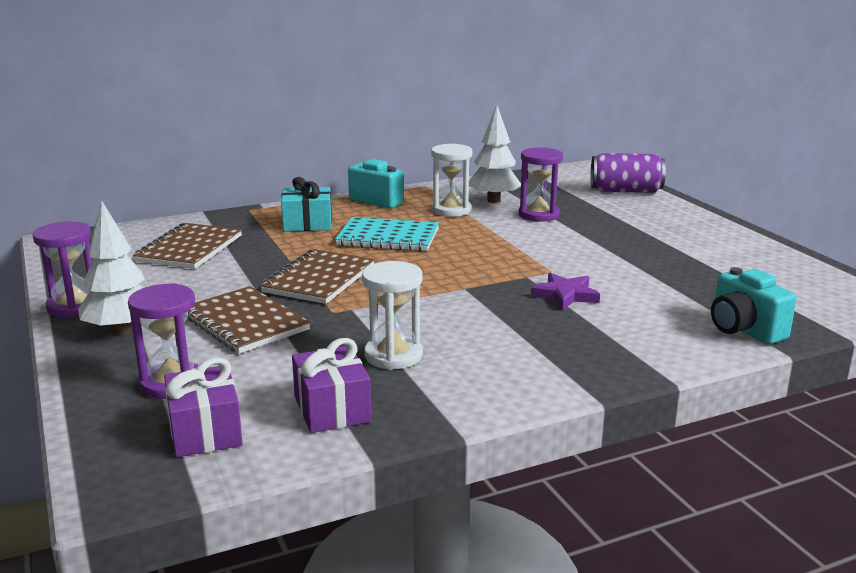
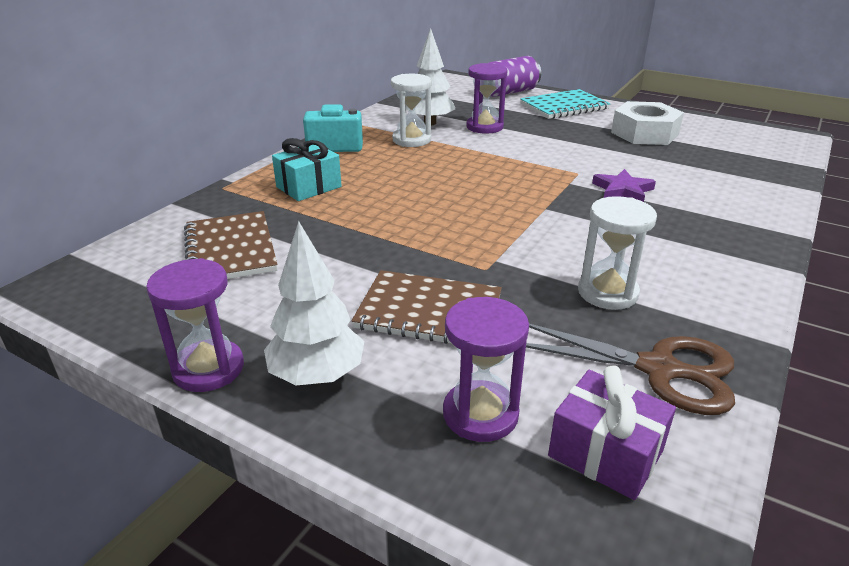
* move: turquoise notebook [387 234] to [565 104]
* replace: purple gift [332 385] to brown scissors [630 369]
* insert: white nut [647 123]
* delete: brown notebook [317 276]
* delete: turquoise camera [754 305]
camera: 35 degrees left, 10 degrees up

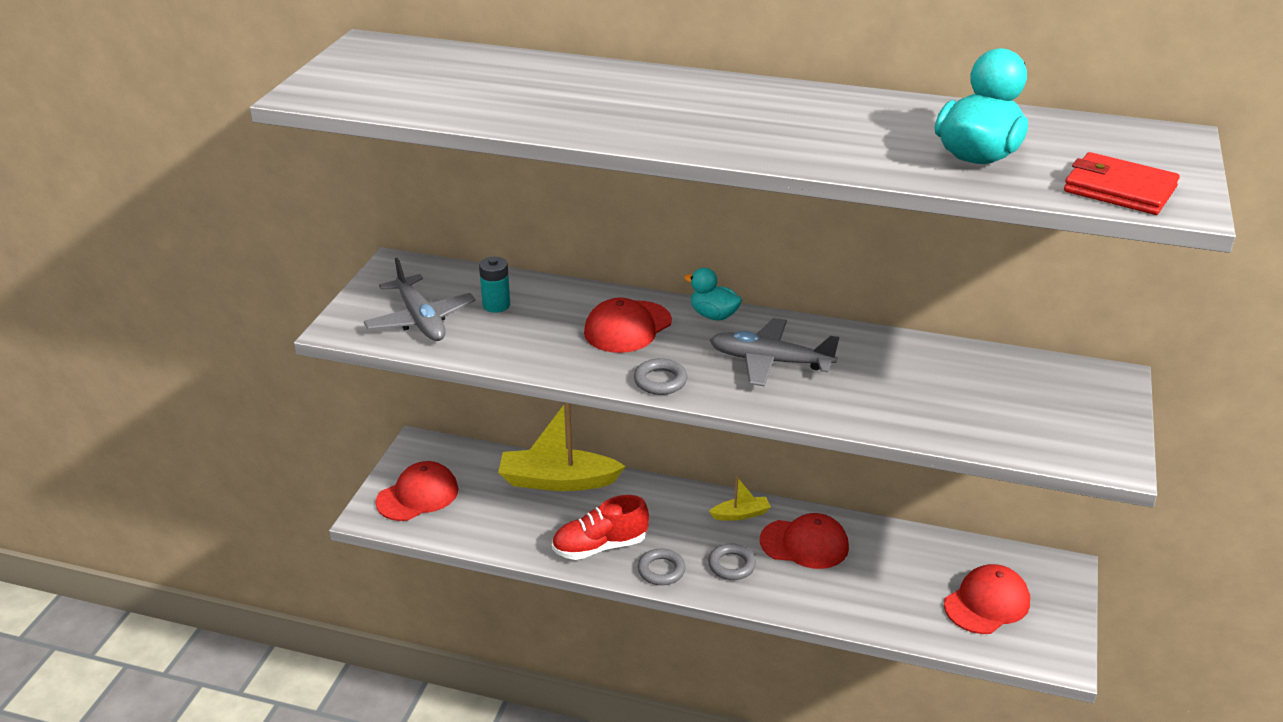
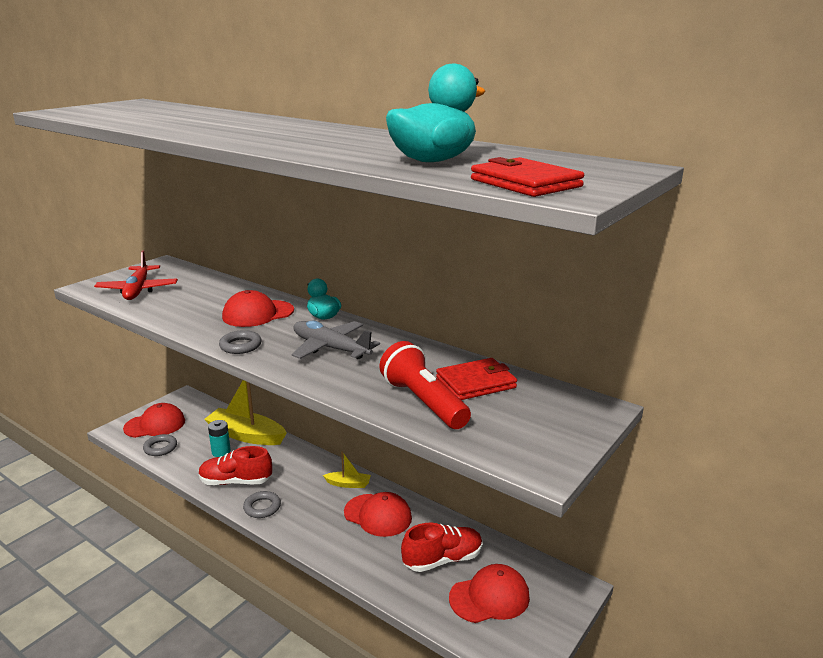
* recolor: grey plane [420 299] to red plane [136 275]
* move: grey ring [732 561] to [160 445]
* move: turquoise battery [494 285] to [219 438]
* insert: red flashlight [425 385]
* insert: red shoe [442 547]
* insert: red wallet [476 379]
camera: 20 degrees right, 10 degrees down

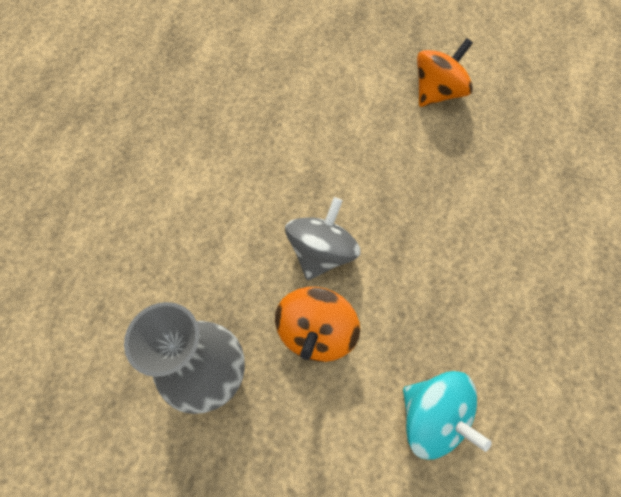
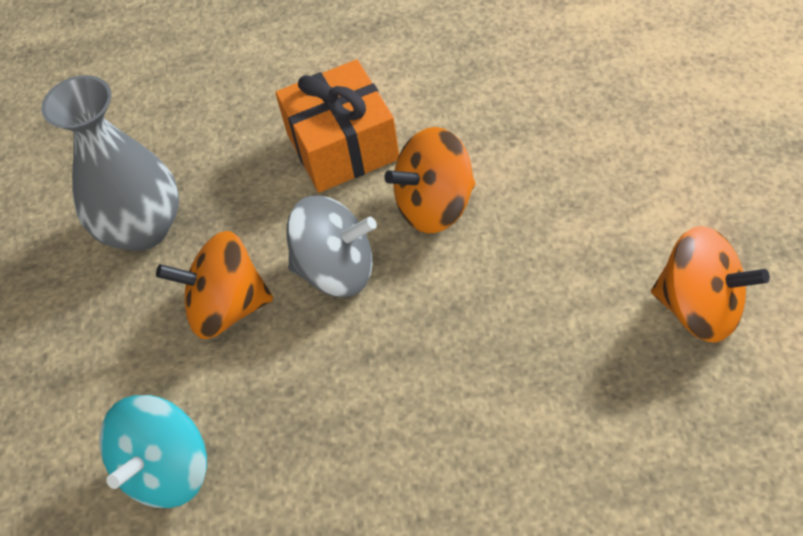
* insert: orange gift [337 126]
* insert: orange spinning top [429 180]
camera: 75 degrees right, 10 degrees down

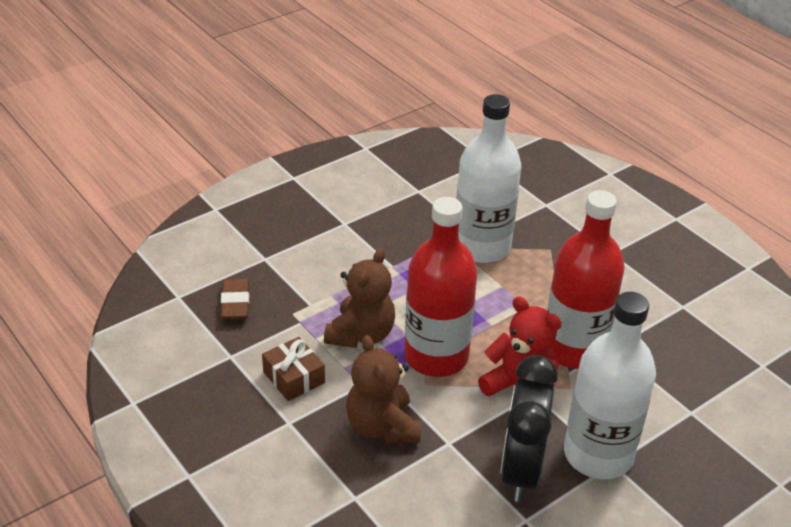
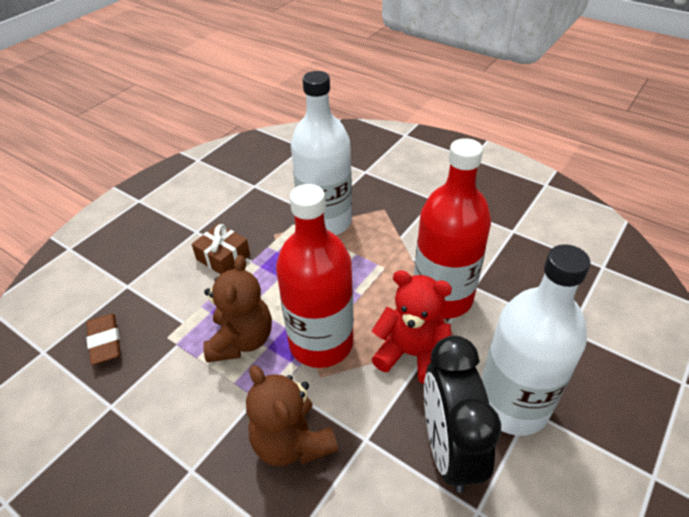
* move: brown gift [293 369] to [221 249]
camera: 15 degrees left, 5 degrees up

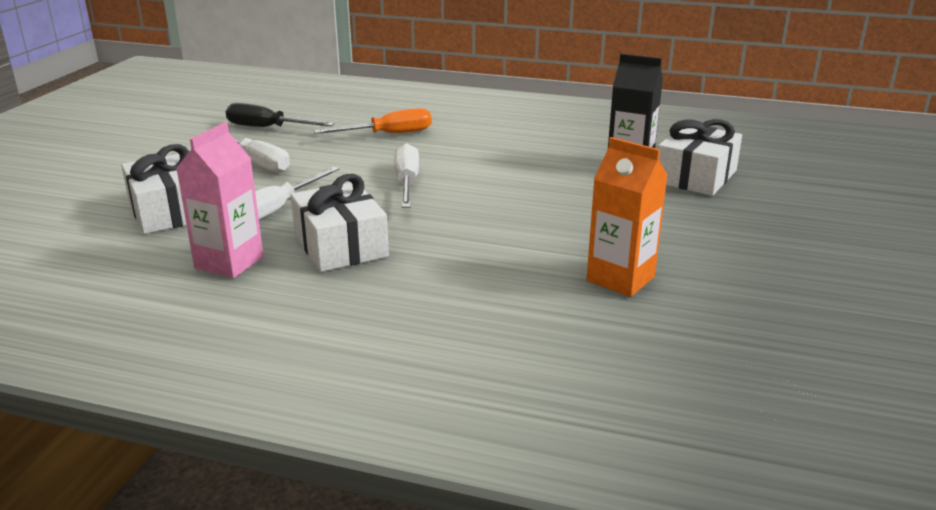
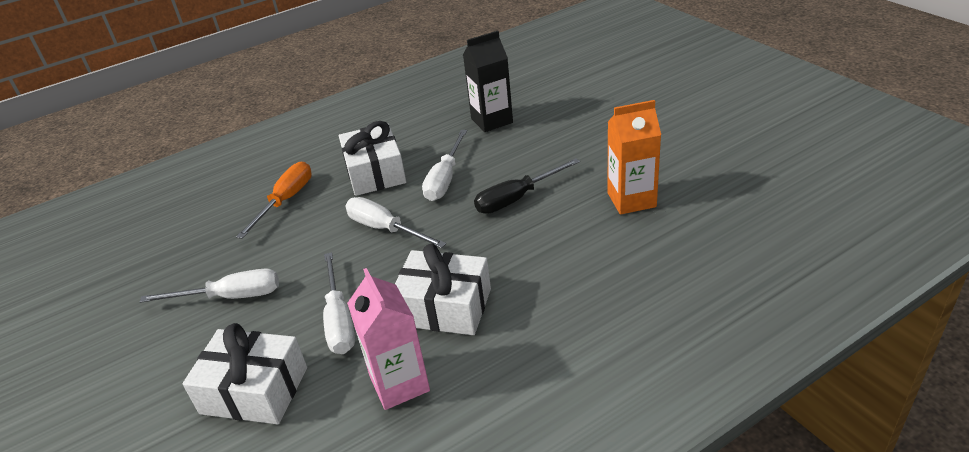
* move: white gift [700 157] to [372 158]
* insert: white screwdriver [444 165]
* move: black screwdriver [280 115] to [527 186]
camera: 45 degrees left, 10 degrees up

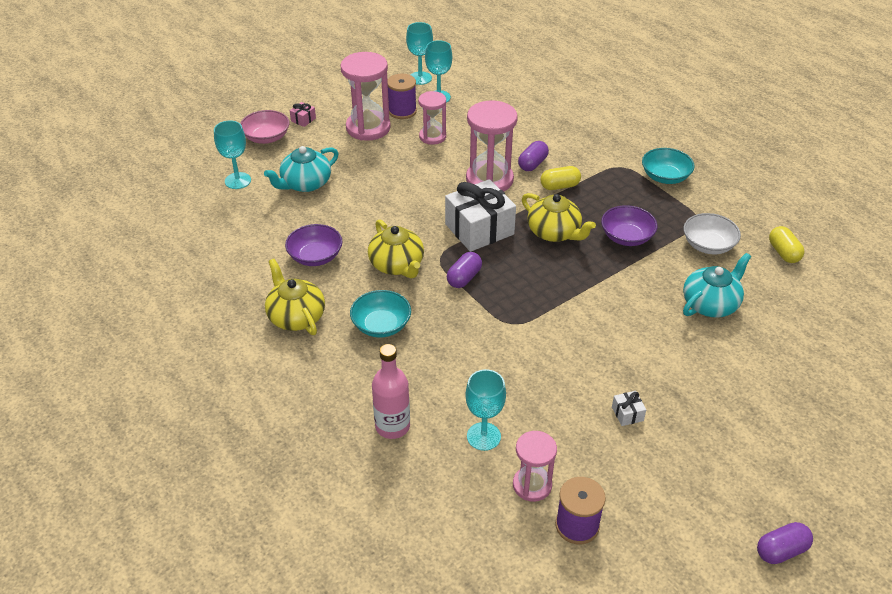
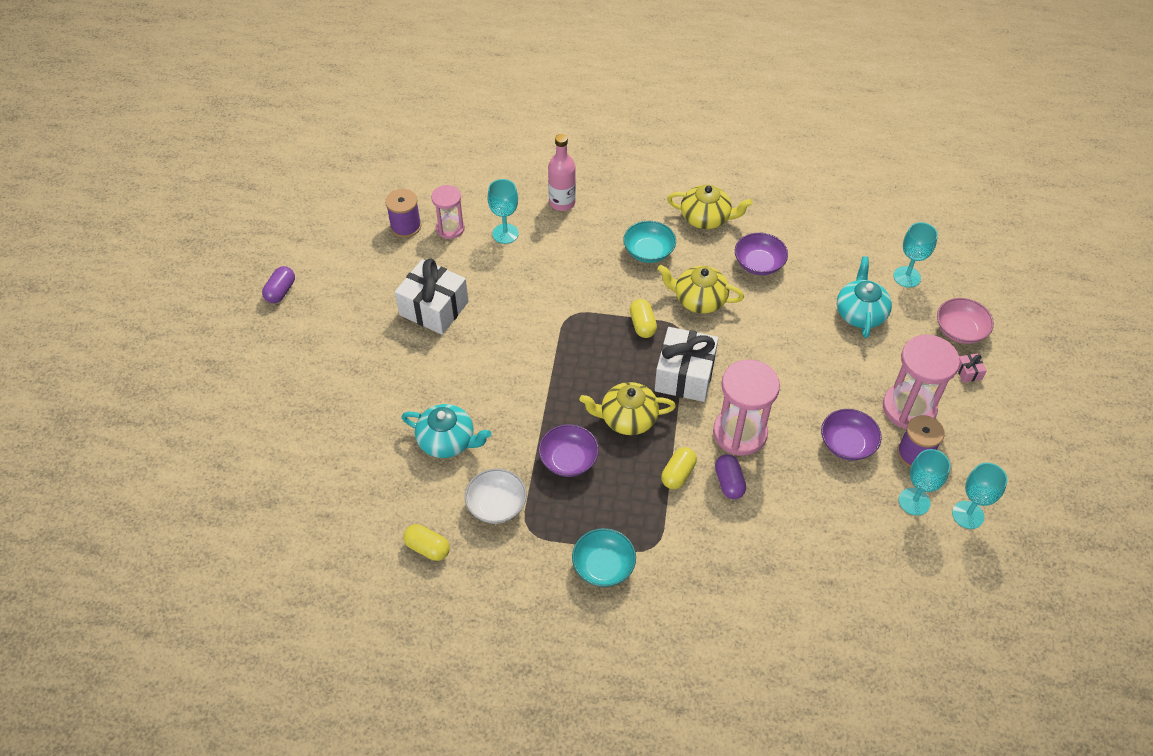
* resize: white gift [629 408] = [432 297] x2.47
* rotate: turquoise teapot [717 285] = [446 431] 75 degrees counterclockwise
* recolor: purple capsule [464 270] to yellow capsule [643 318]
* replace: pink hourglass [432 118] to purple bowl [851 435]
camera: 135 degrees right, 10 degrees up

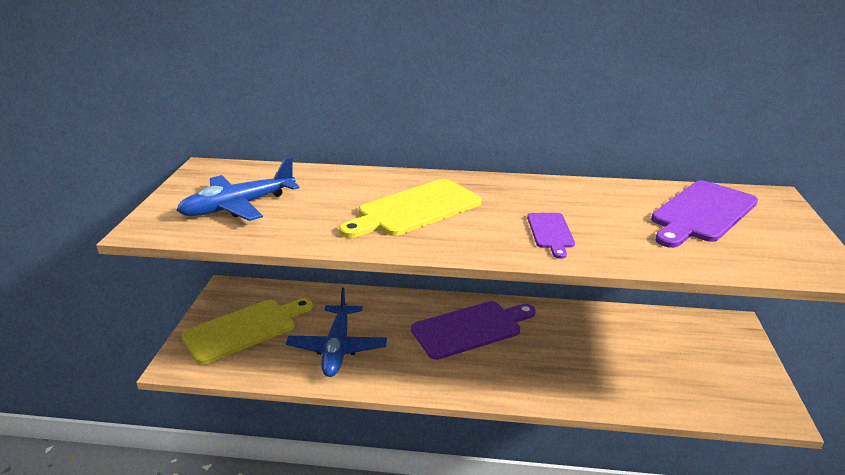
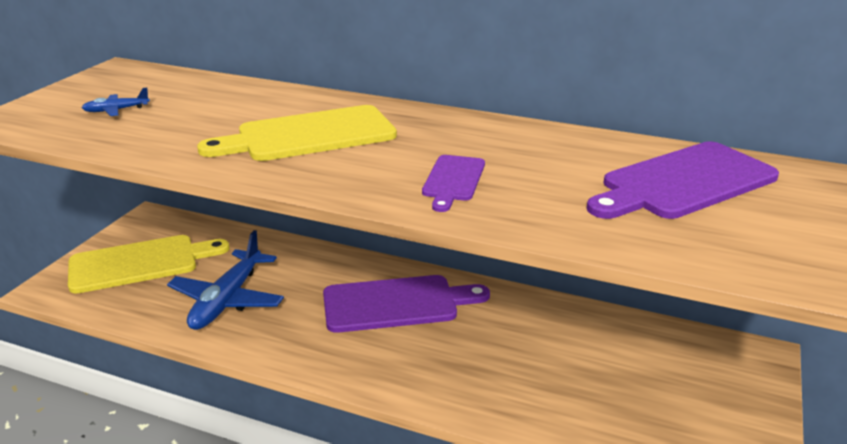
* resize: blue plane [238 189] = [116 102] x0.45
camera: 15 degrees right, 0 degrees up

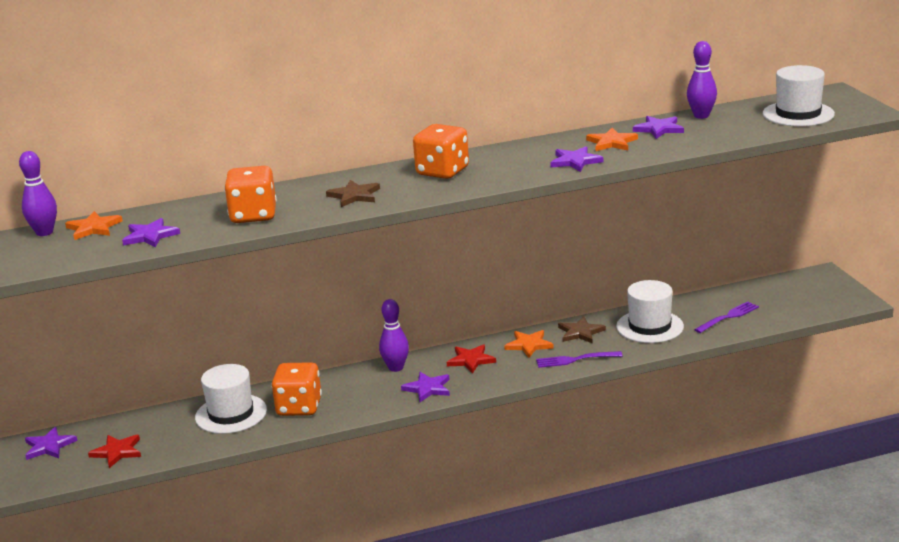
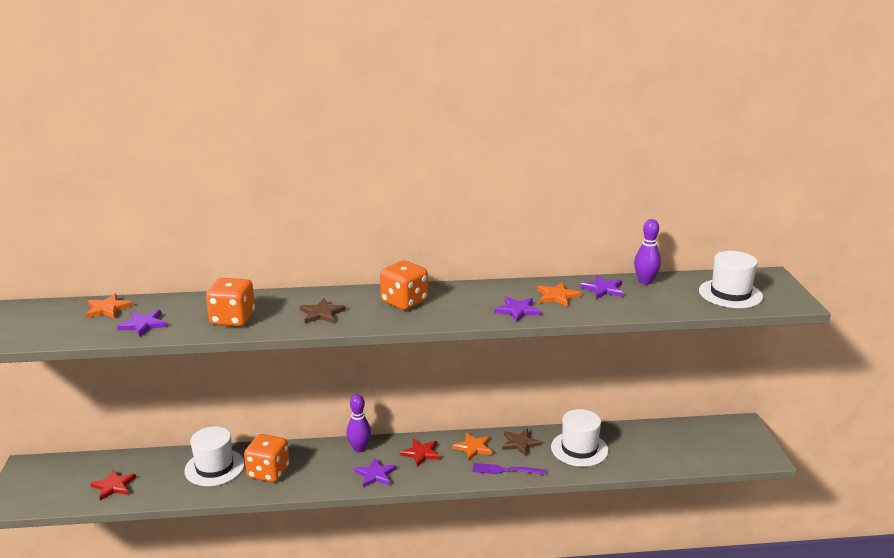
* delete: purple bowling pin [38 193]
* delete: purple star [51 443]
* delete: purple fork [726 317]
camera: 10 degrees right, 0 degrees up

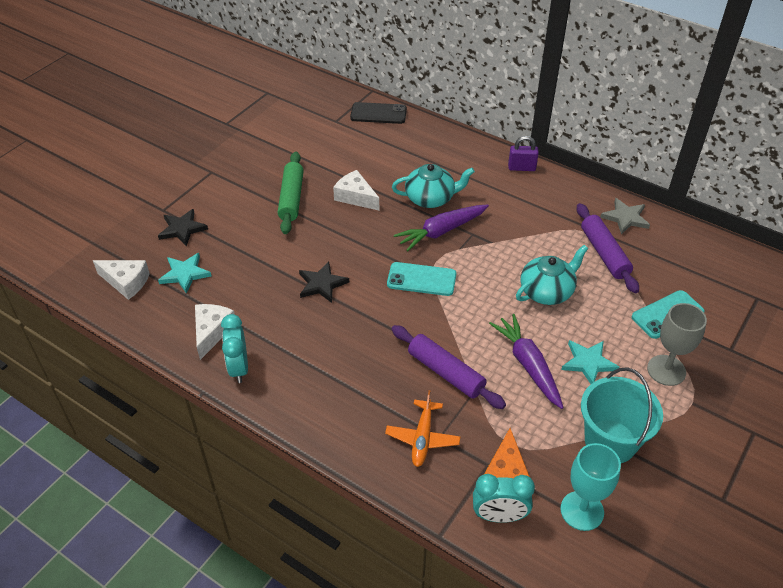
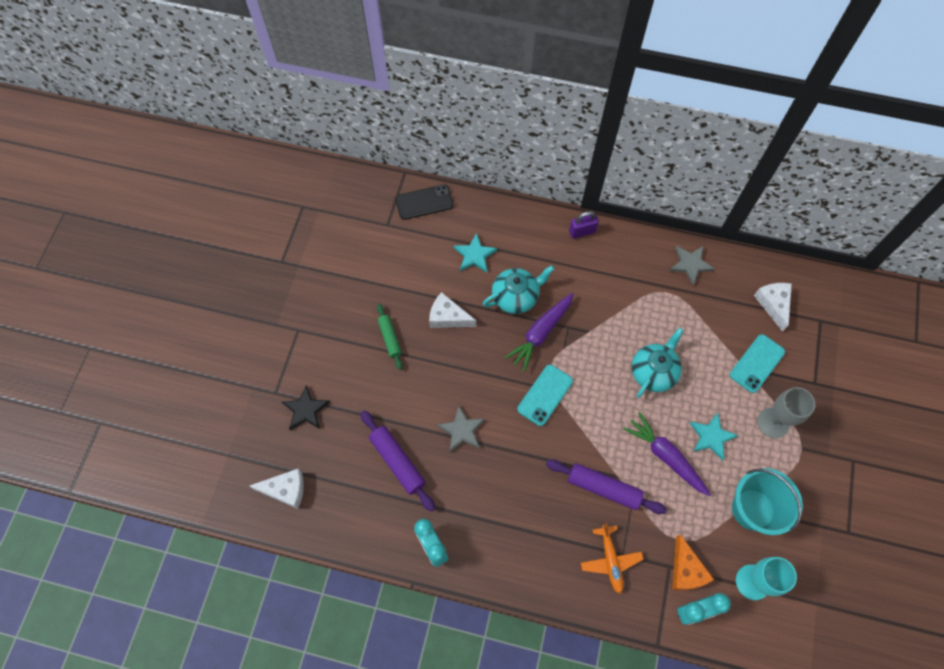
* move: purple rolling pin [608 248] to [397 461]
* resize: green rolling pin [291 193] = [390 337] x0.64
* recolor: black star [324 282] to grey star [461 429]
* move: turquoise star [184 273] to [475 253]
* rotate: turquoise phone [421 279] = [545 395] 45 degrees counterclockwise
* move: white cheese [215 332] to [773 307]
camera: 20 degrees left, 20 degrees up

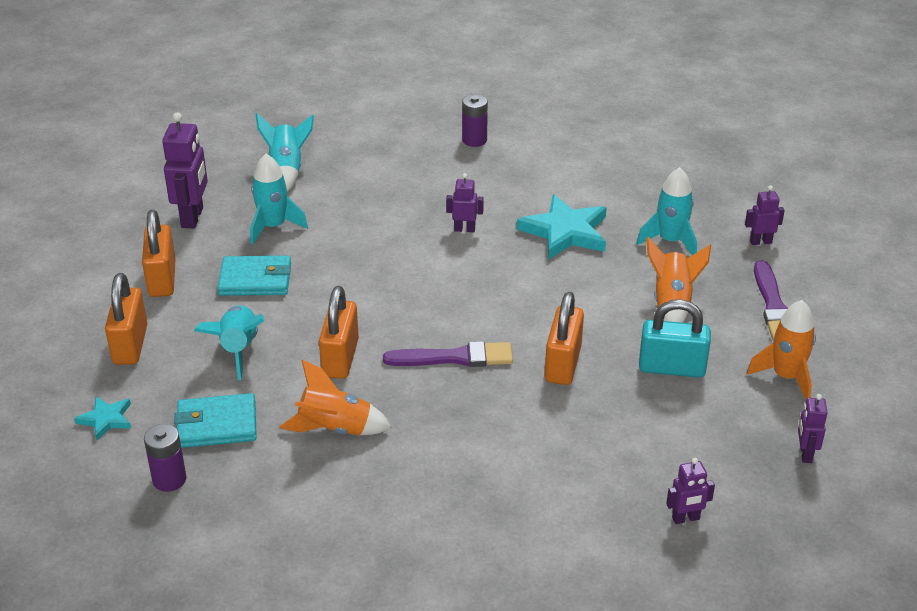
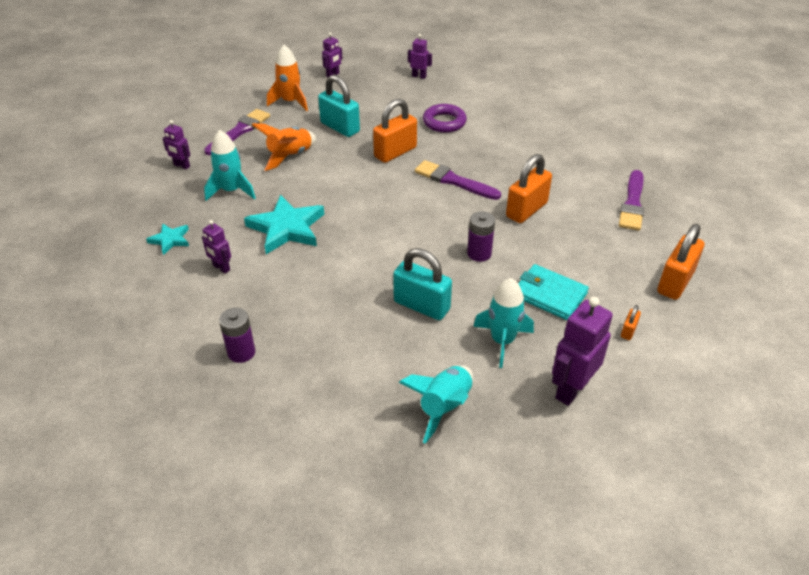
* move: turquoise star [102 418] to [167 239]
* move: purple robot [465 202] to [216 247]
* insert: turquoise padlock [422 284]
* insert: purple ring [445 118]
* move: purple battery [165 458] to [481 236]
* replace: turquoise wallet [215 420] to purple brush [631 200]
* resize: orange padlock [158 253] = [631 322] x0.45
* delete: turquoise rocket [229 342]
* delete: orange rocket [335 397]
camera: 145 degrees left, 5 degrees up

